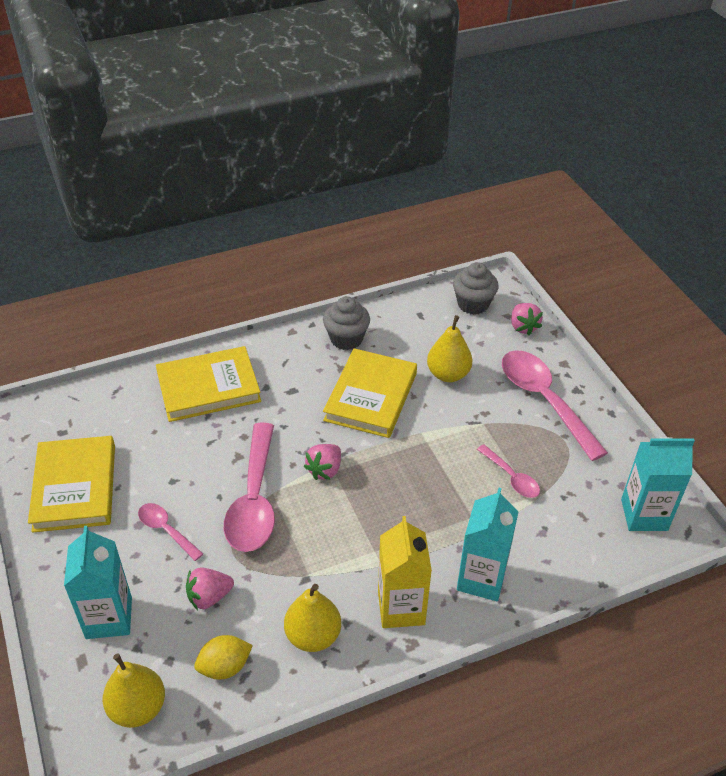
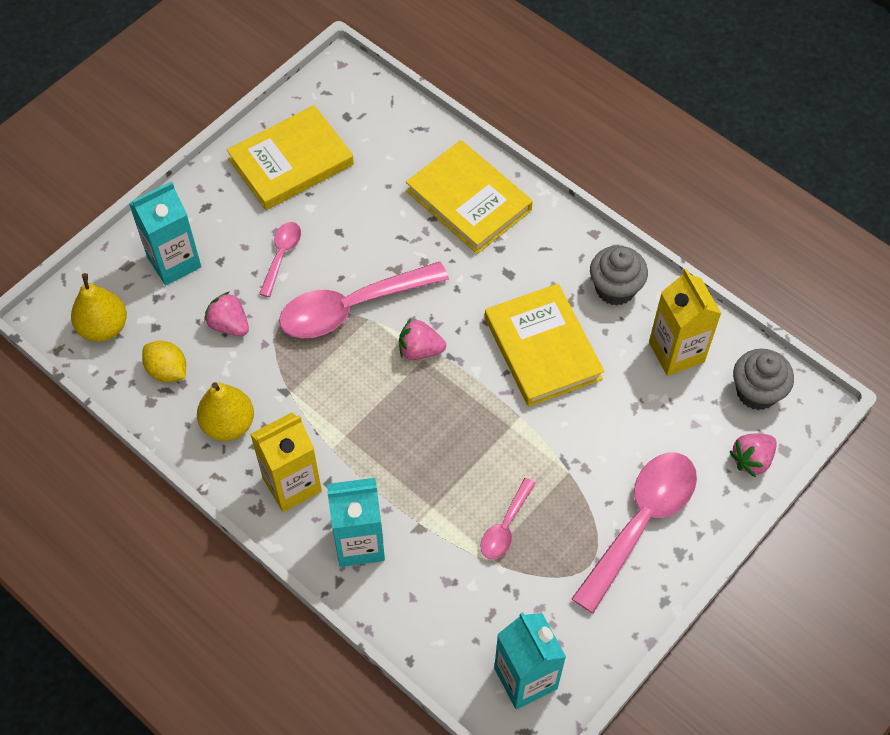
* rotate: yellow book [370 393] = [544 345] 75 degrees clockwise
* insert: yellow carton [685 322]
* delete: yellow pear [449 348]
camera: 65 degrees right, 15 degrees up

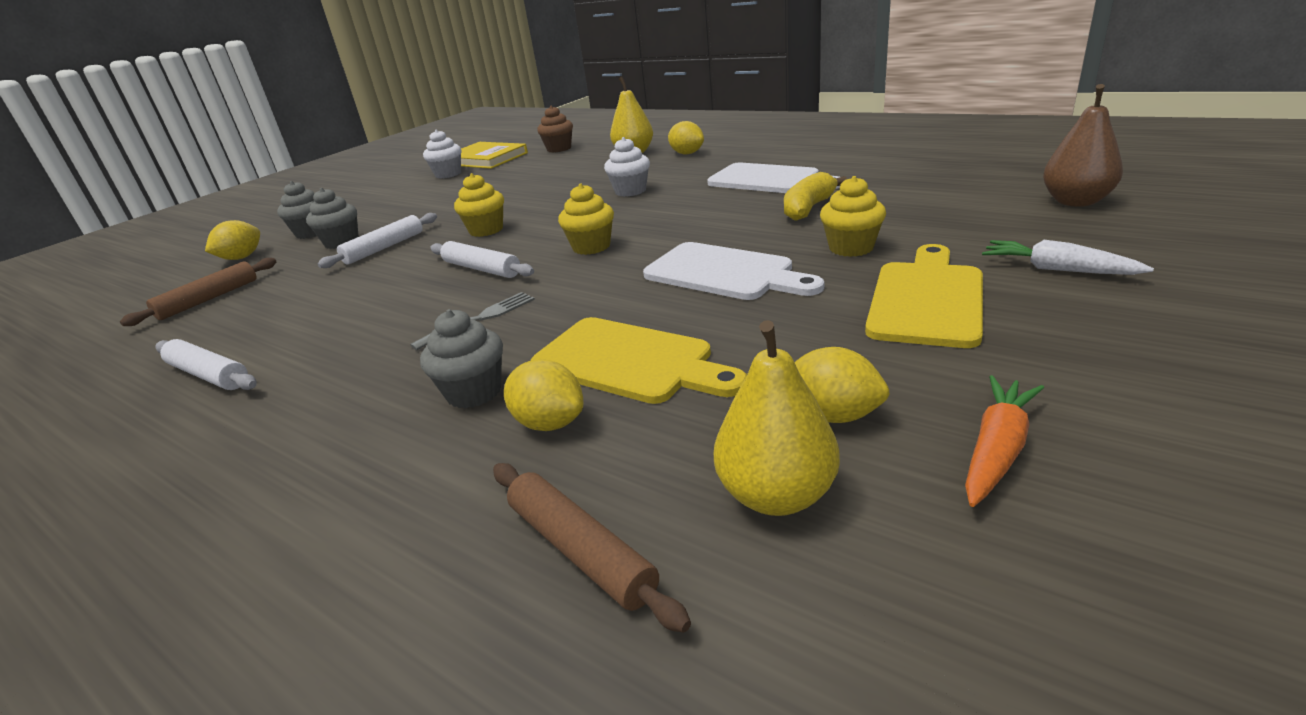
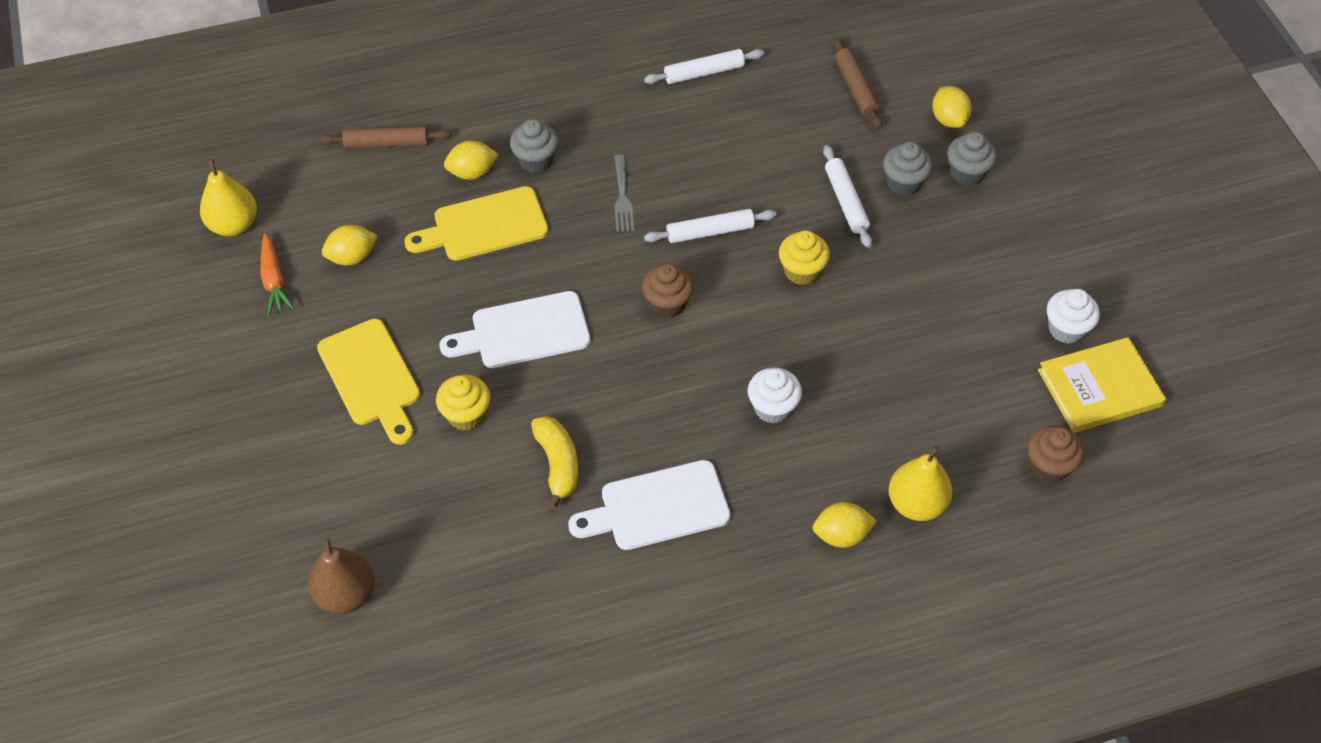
* move: yellow pear [777 418] to [228 197]
* recolor: yellow cupcake [586 219] to brown cupcake [668 290]
* delete: white carrot [1068 257]
camera: 125 degrees right, 25 degrees up

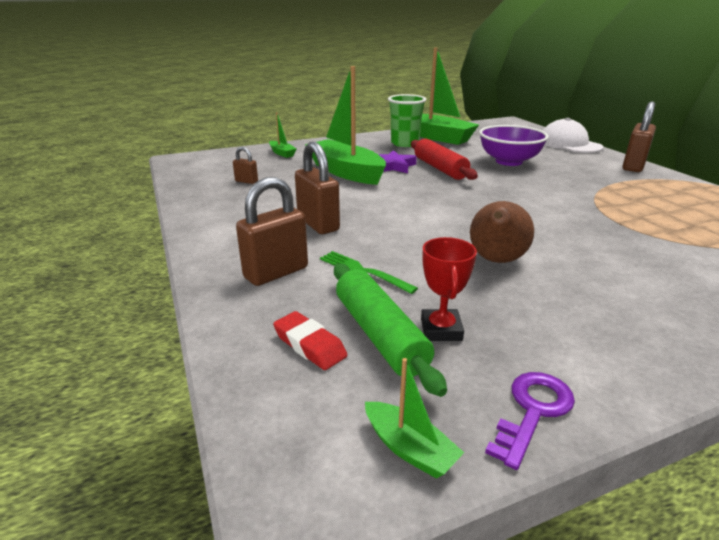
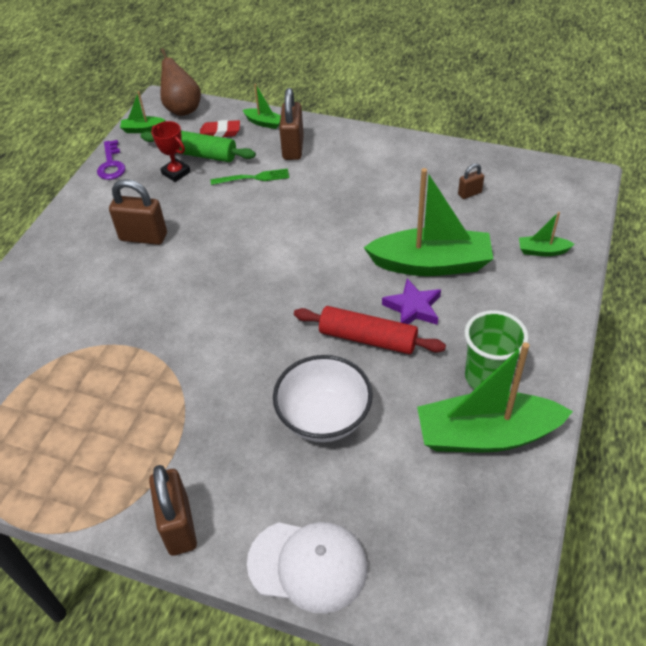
* move: brown padlock [317 188] to [138 212]
* move: brown pear [502 232] to [180 82]
* insert: green boat [262 106]
* recolor: purple bowl [514 145] to white bowl [323 398]
camera: 135 degrees right, 20 degrees up

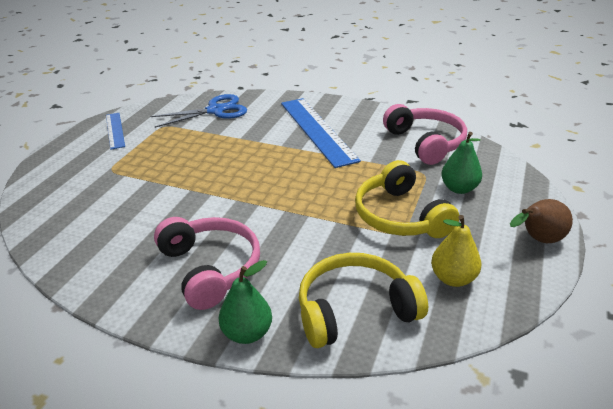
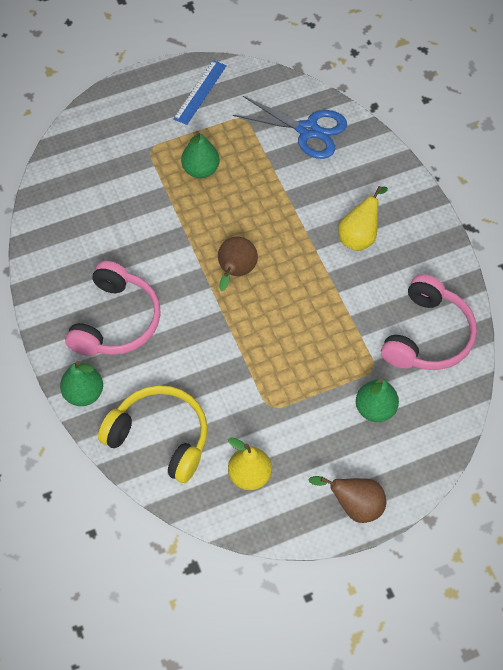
* insert: green pear [200 154]
* insert: brown pear [238 264]
* replace: blue ruler [321 133] to yellow pear [363 218]
* delete: yellow headphones [407 199]
camera: 45 degrees right, 25 degrees up

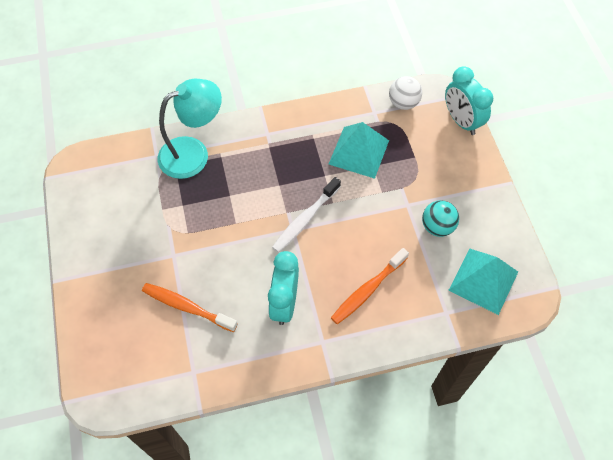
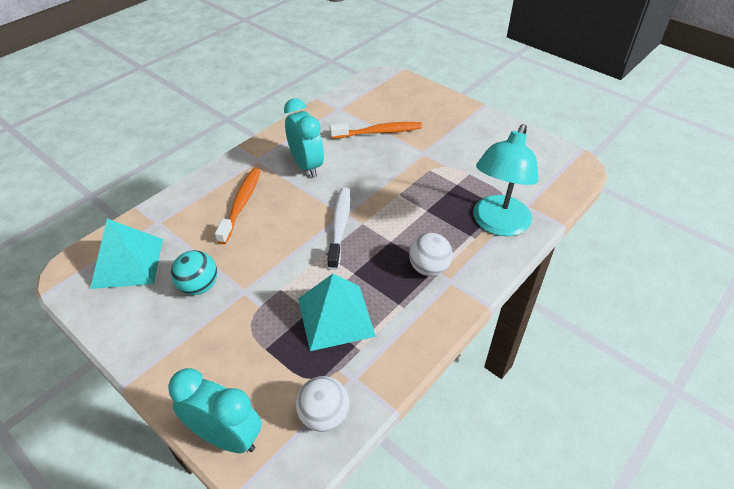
* insert: white ball [431 254]
camera: 145 degrees right, 15 degrees down

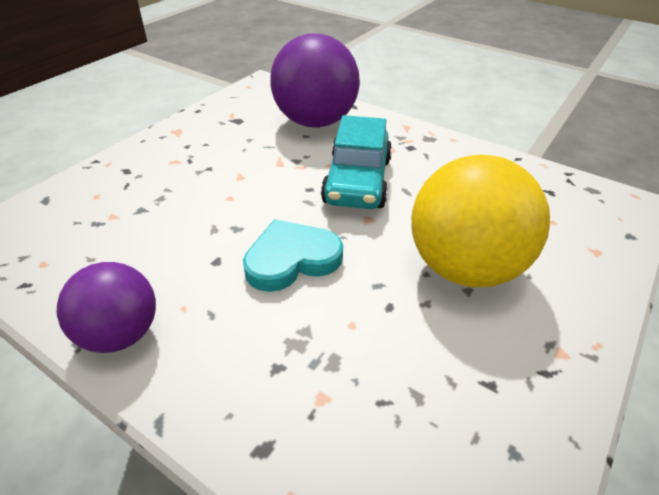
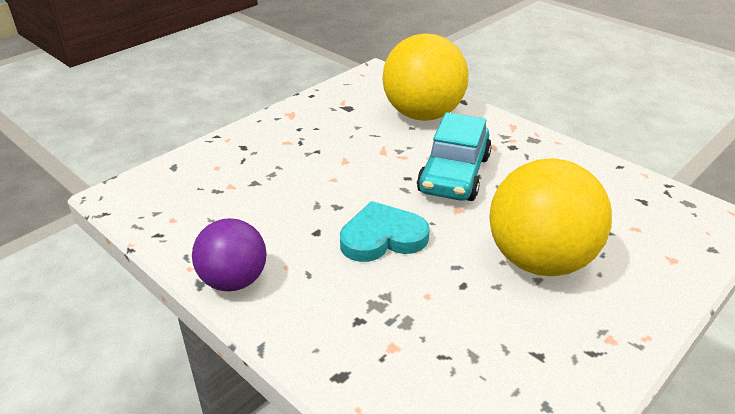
* recolor: purple ball [315 81] to yellow ball [425 77]
camera: 10 degrees right, 5 degrees down

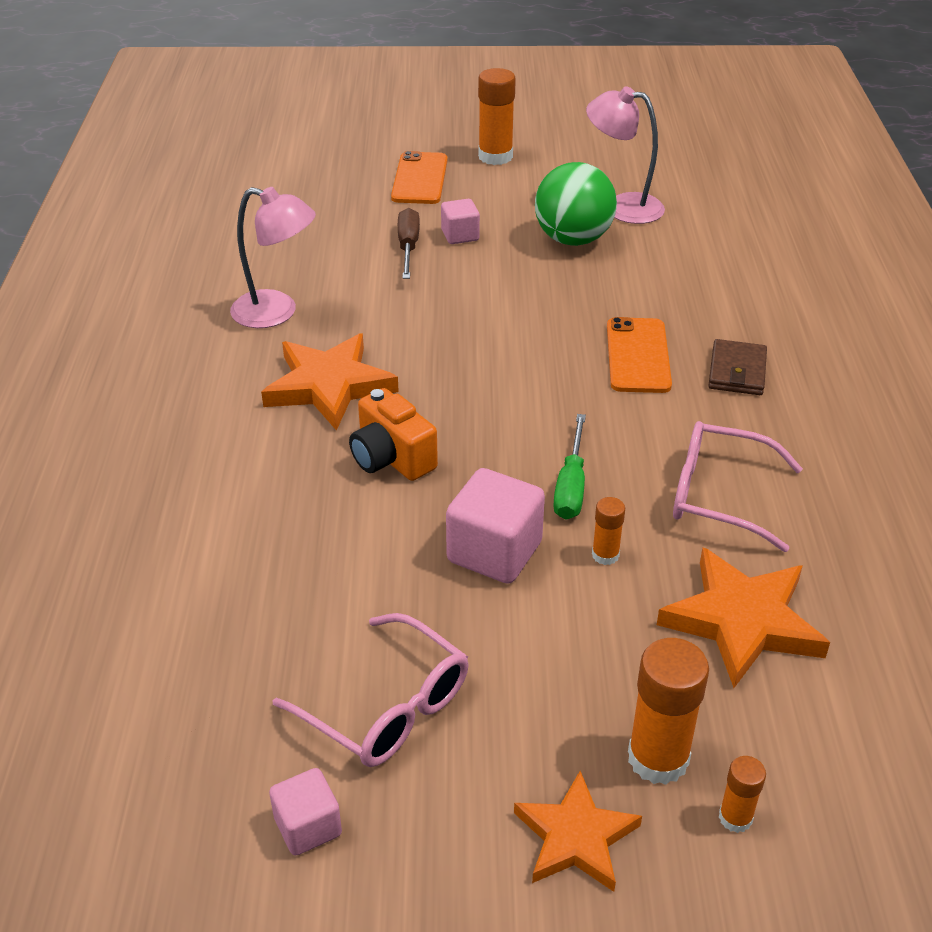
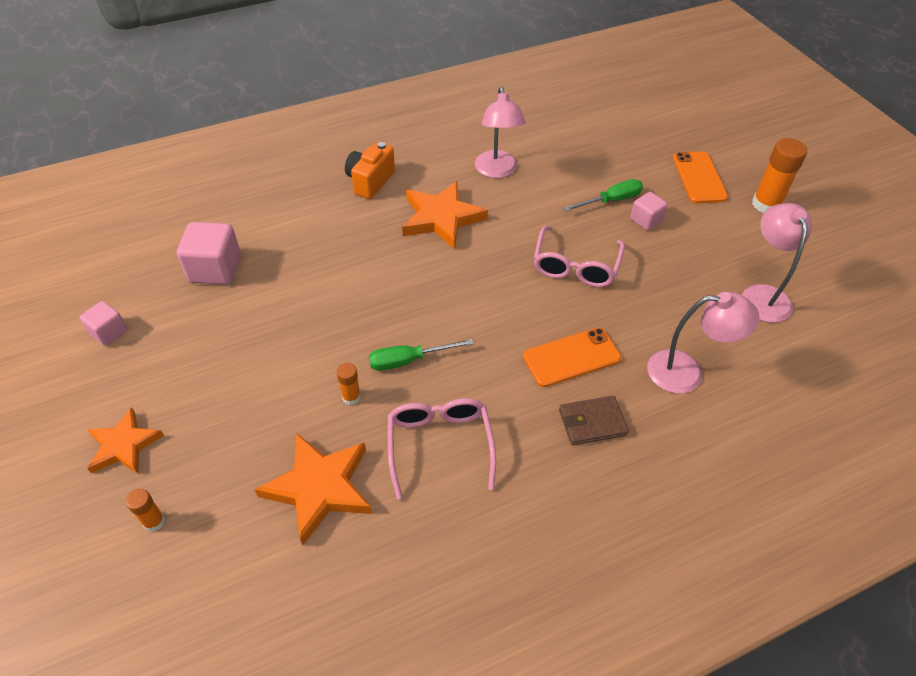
* move: pink cube [495 526] to [209 253]
* move: orange camera [393 434] to [370 170]
* move: pink glasses [370 690] to [579 256]
* recolor: brown screwdriver [409 243] to green screwdriver [603 195]
* insert: pink lamp [703 343]
* rotate: orange phone [419 177] = [700 177] 75 degrees counterclockwise
* delete: green ball [576 204]
* delete: orange glue stick [668 711]
camera: 65 degrees right, 10 degrees up

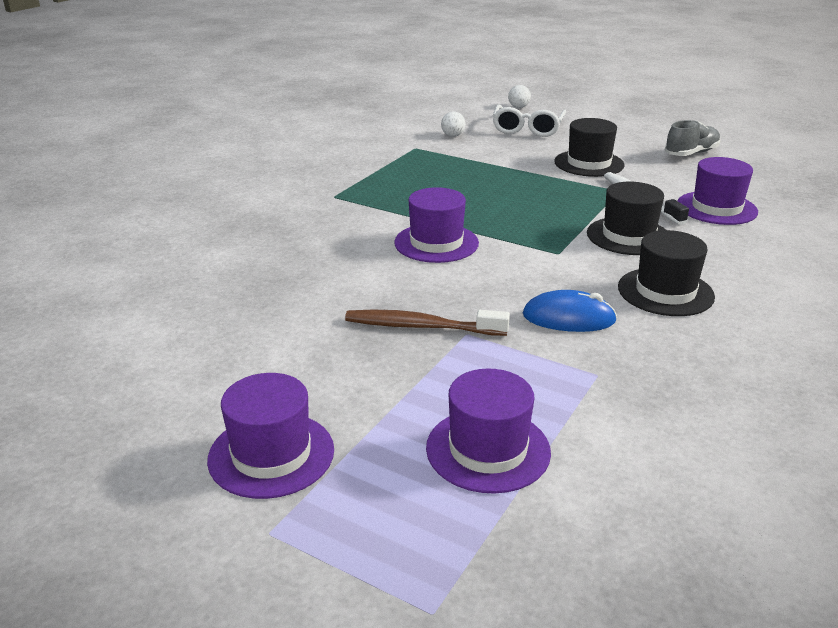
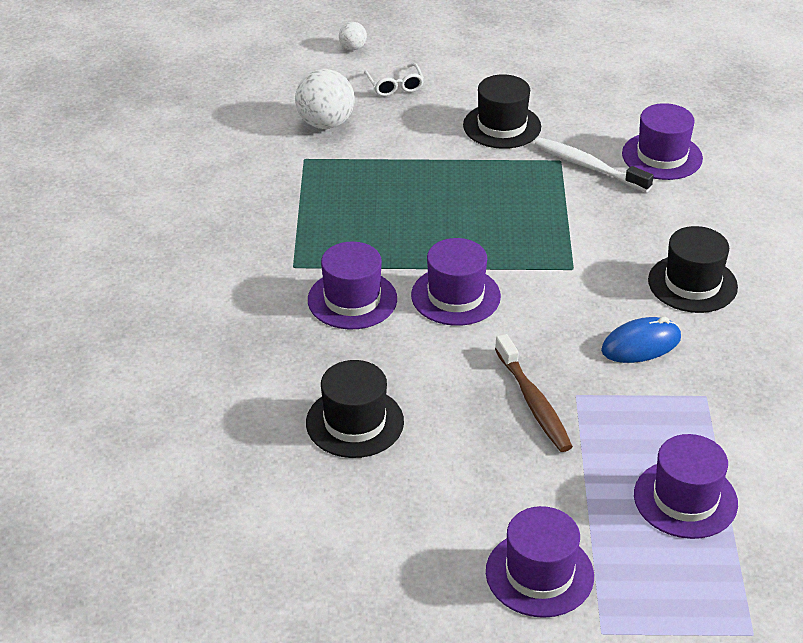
* resize: white ball [453 124] = [325 99] x1.96
* move: black hat [626 218] to [355 409]
* insert: purple hat [352 285]
* resize: white glasses [529 121] = [394 79] x0.64
* rotate: brown toothbrush [427 323] = [534 393] 90 degrees counterclockwise
* delete: grey shoe [693 138]
camera: 30 degrees left, 10 degrees up

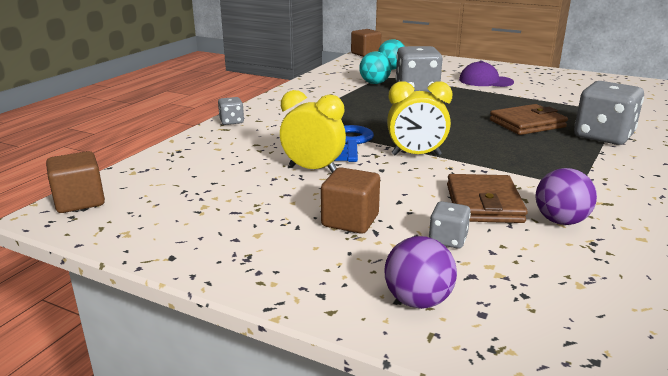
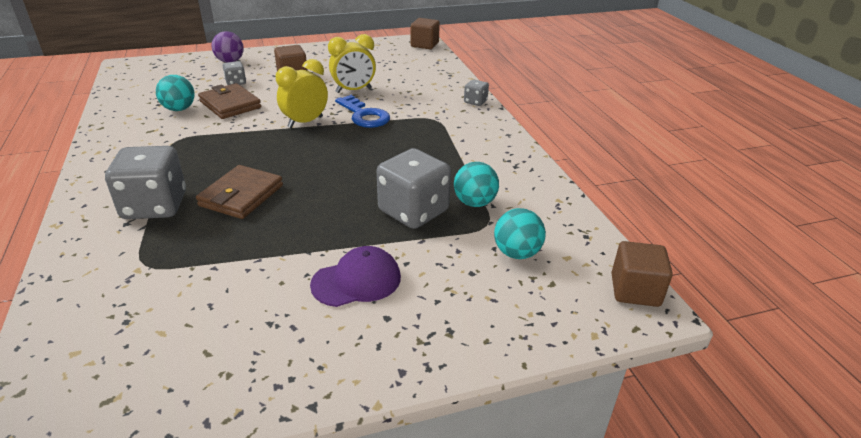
* recolor: purple ball [566 196] to turquoise ball [175 93]
camera: 135 degrees right, 10 degrees up

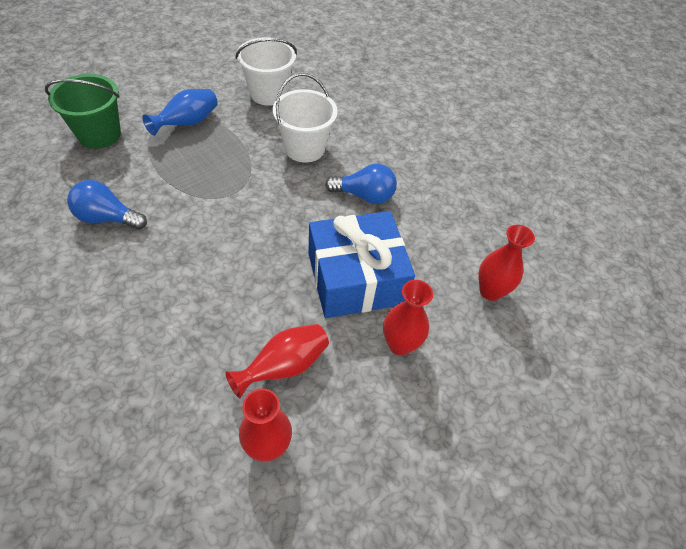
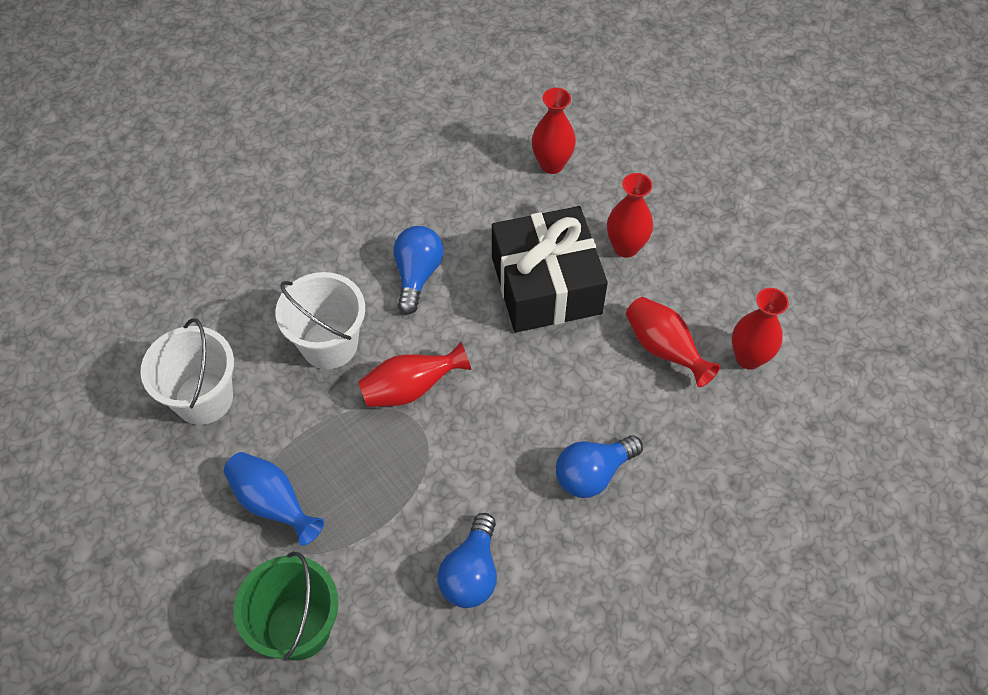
* insert: red vase [414 374]
* recolor: blue gift [361 264] to black gift [550 269]
* insert: blue light bulb [599 466]
camera: 85 degrees left, 5 degrees up

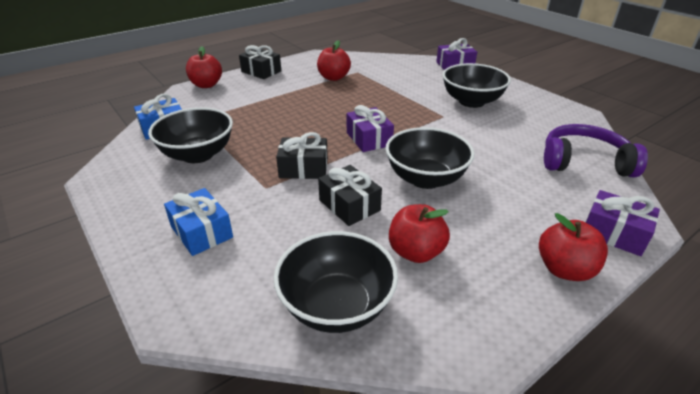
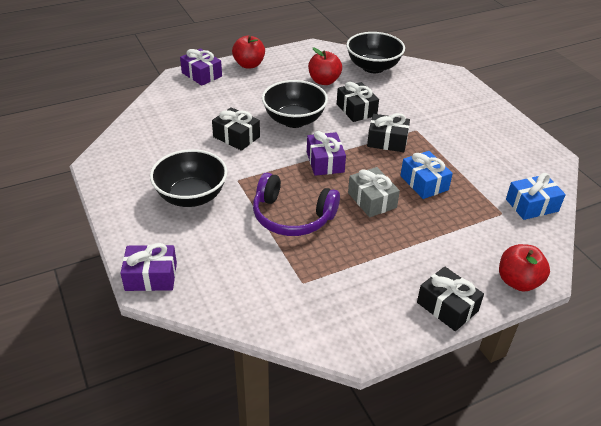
* insert: black gift [236 129]
* move: purple headphones [596 151] to [296 204]
* insert: grey gift [374 192]
* move: blue gift [198 222] to [426 175]
* delete: black bowl [190 135]
* delete: red apple [334 60]
camera: 170 degrees left, 5 degrees up

